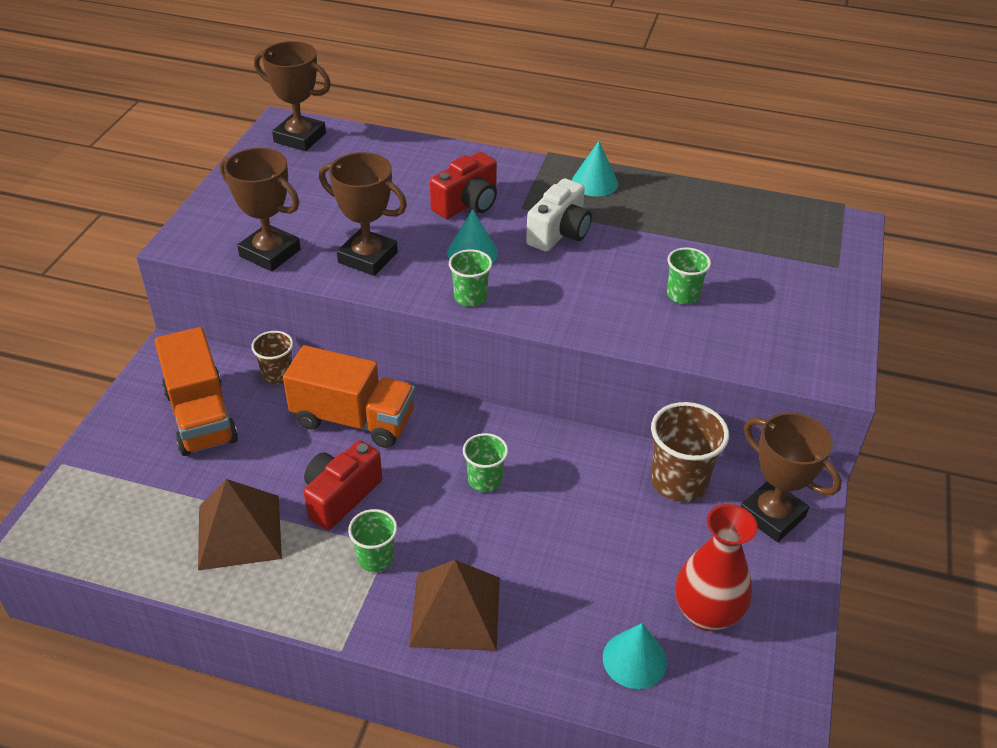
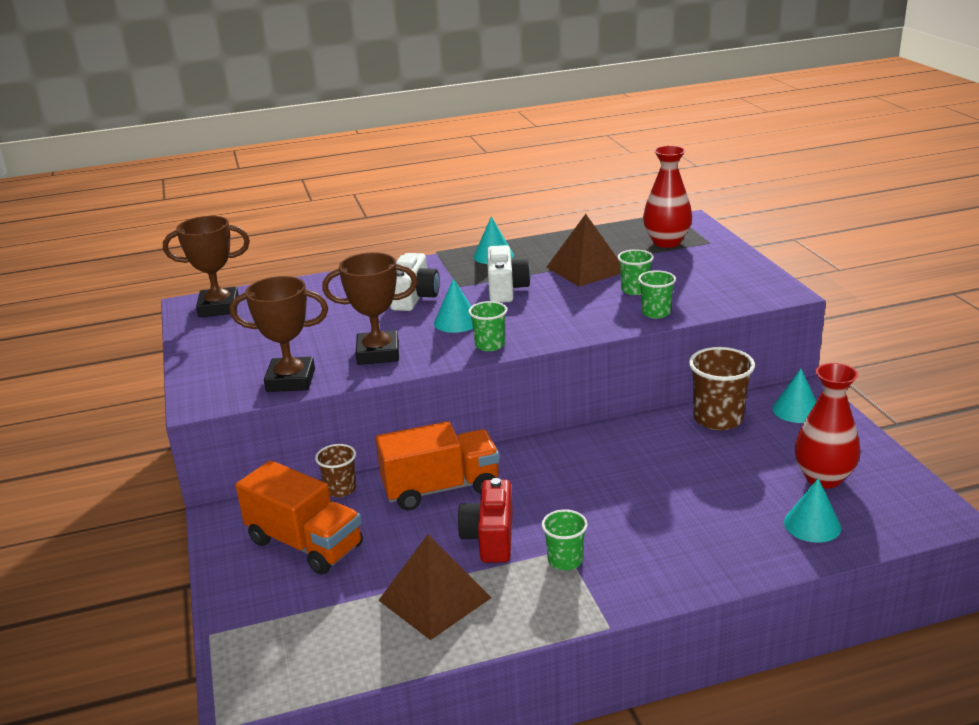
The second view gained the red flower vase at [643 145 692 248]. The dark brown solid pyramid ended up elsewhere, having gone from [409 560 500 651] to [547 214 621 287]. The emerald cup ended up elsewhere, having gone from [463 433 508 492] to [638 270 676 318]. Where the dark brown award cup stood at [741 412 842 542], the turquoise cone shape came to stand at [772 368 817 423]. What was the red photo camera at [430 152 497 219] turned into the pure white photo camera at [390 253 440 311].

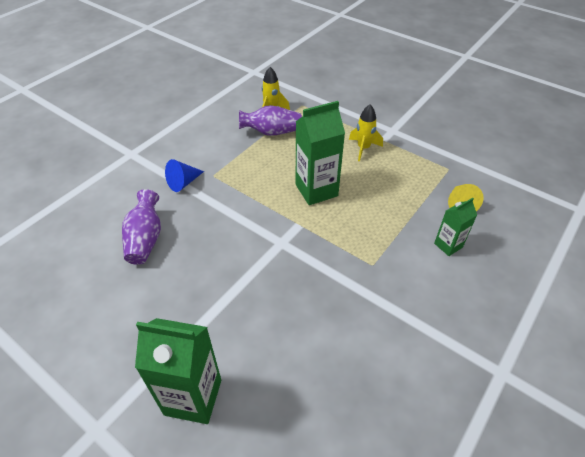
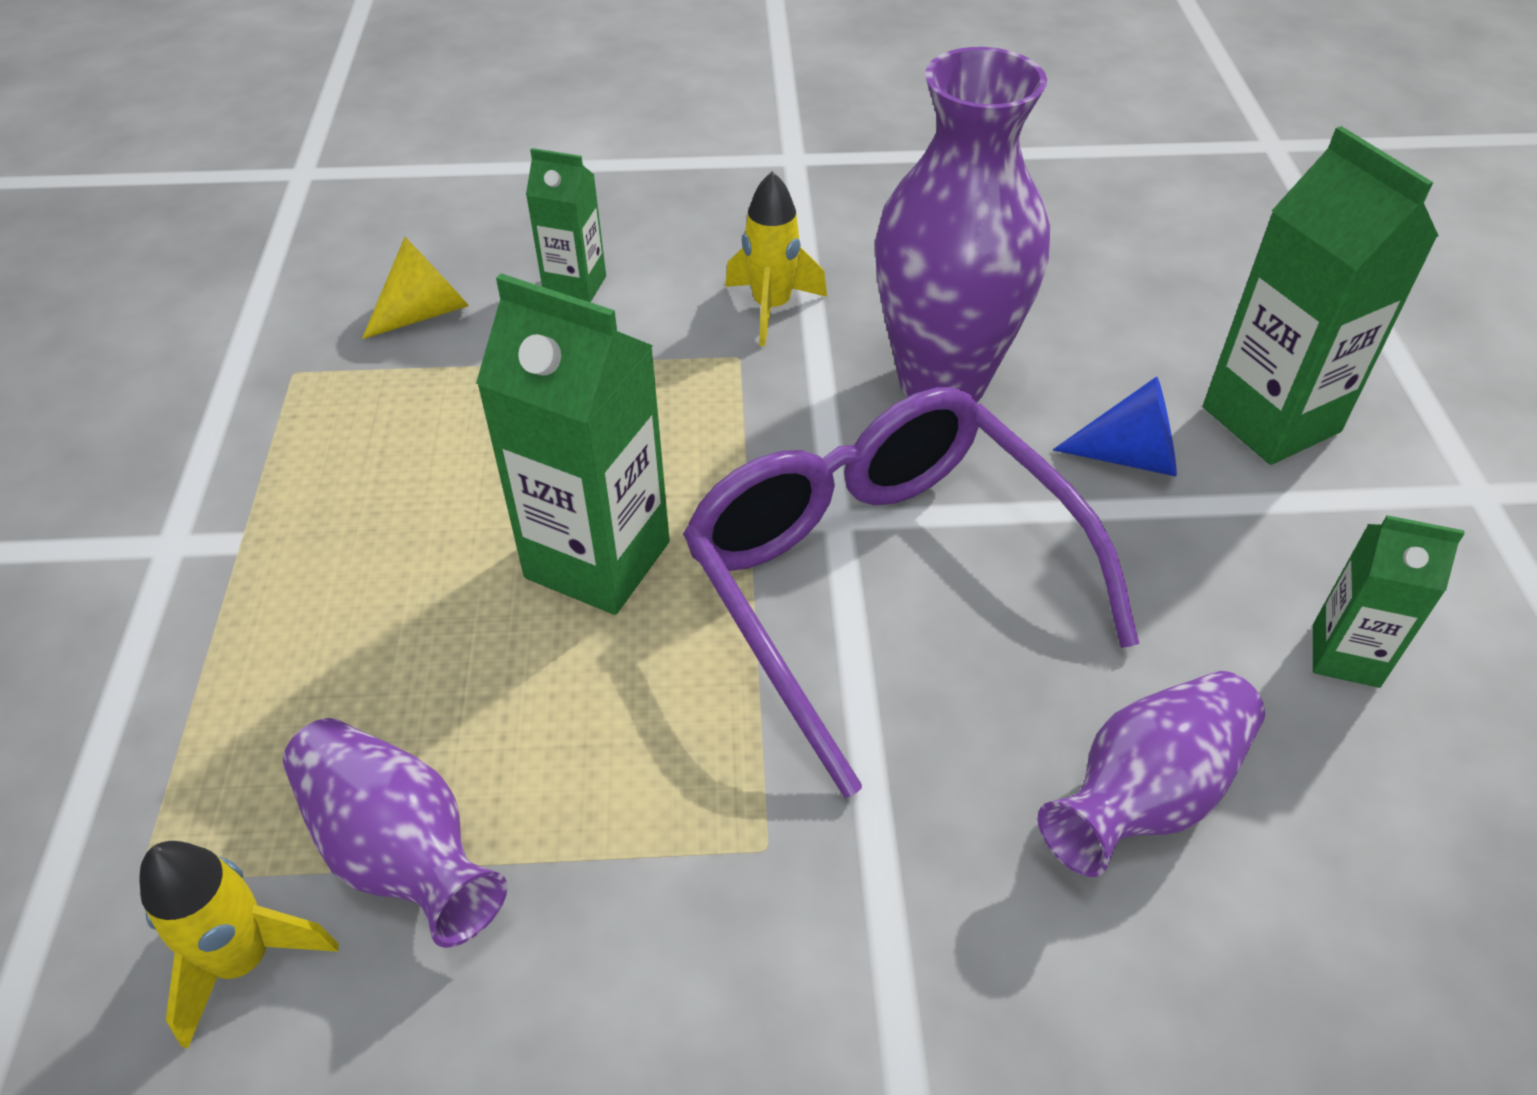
The second view gained the purple spectacles at [683 387 1139 798]. The second view gained the purple flower vase at [875 47 1050 403]. The second view gained the emerald carton at [1313 515 1465 688]. The blue cone shape ended up elsewhere, having gone from [165 159 204 192] to [1053 376 1177 477]. The bright yellow rocket ended up elsewhere, having gone from [349 105 383 161] to [725 171 827 346].

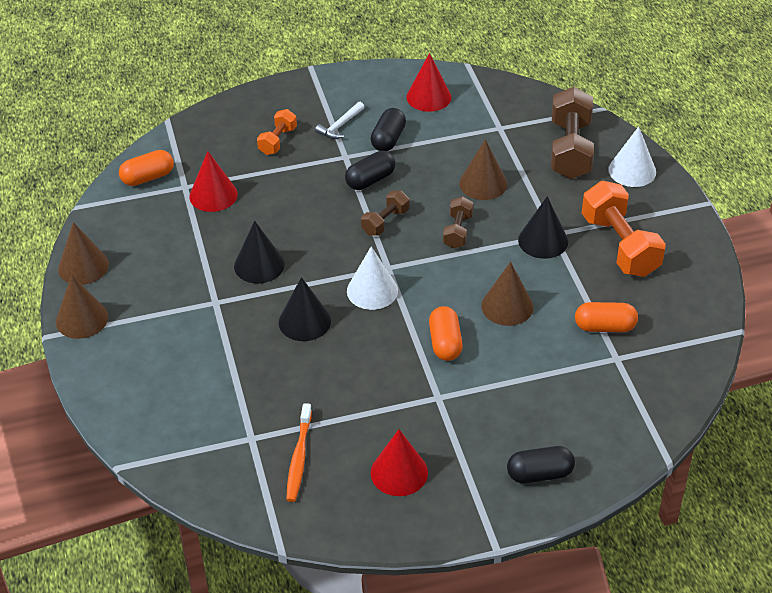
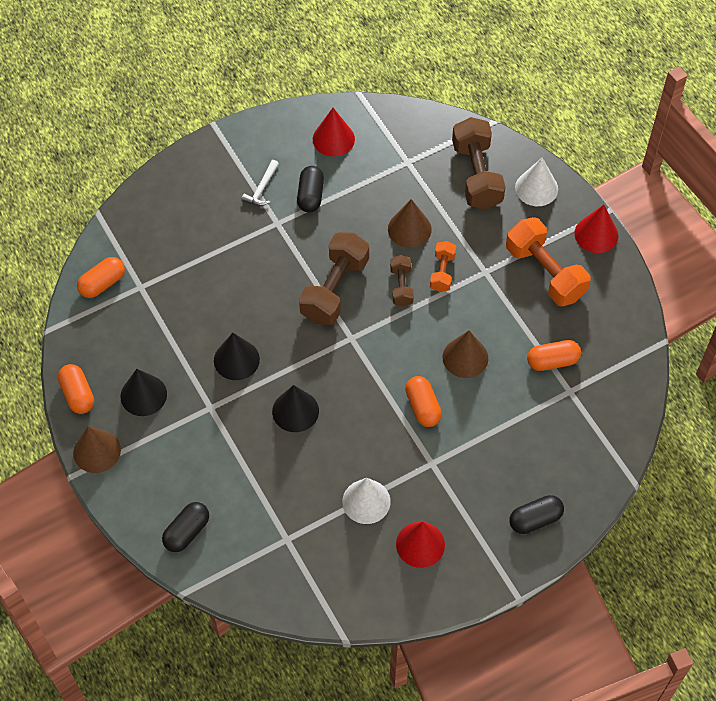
The second view lost the bright orange tooth brush at [286 403 312 502]. The red cone shape ended up elsewhere, having gone from [189 151 238 212] to [574 205 618 253]. The bright orange dumbbell ended up elsewhere, having gone from [257 109 297 155] to [430 241 456 292]. The ebony pill ended up elsewhere, having gone from [345 151 395 190] to [162 502 209 552]. The pure white cone shape ended up elsewhere, having gone from [347 246 398 310] to [342 478 391 524]. The ebony cone shape ended up elsewhere, having gone from [518 196 568 259] to [121 369 167 416]. Where the dark brown cone shape stood at [58 222 109 285], the bright orange pill came to stand at [58 364 94 414]. The size of the dark brown dumbbell at [361 191 409 236] changed by a factor of 1.88.

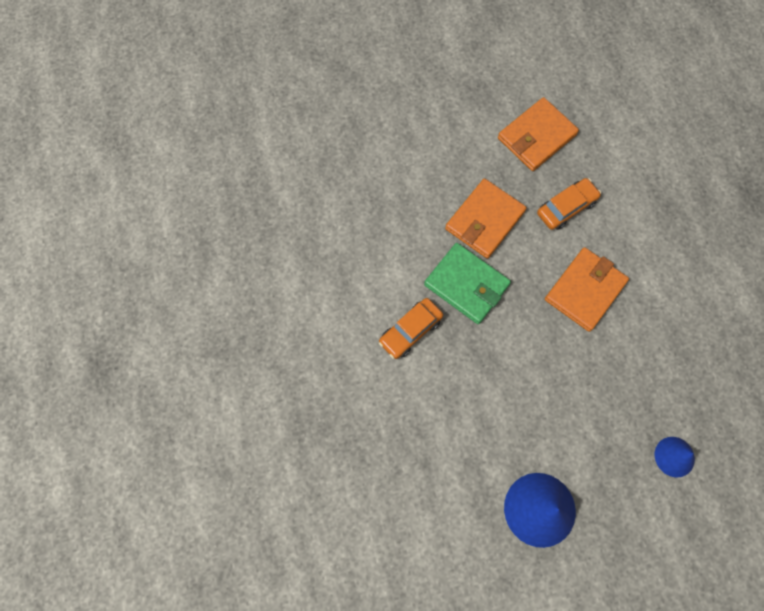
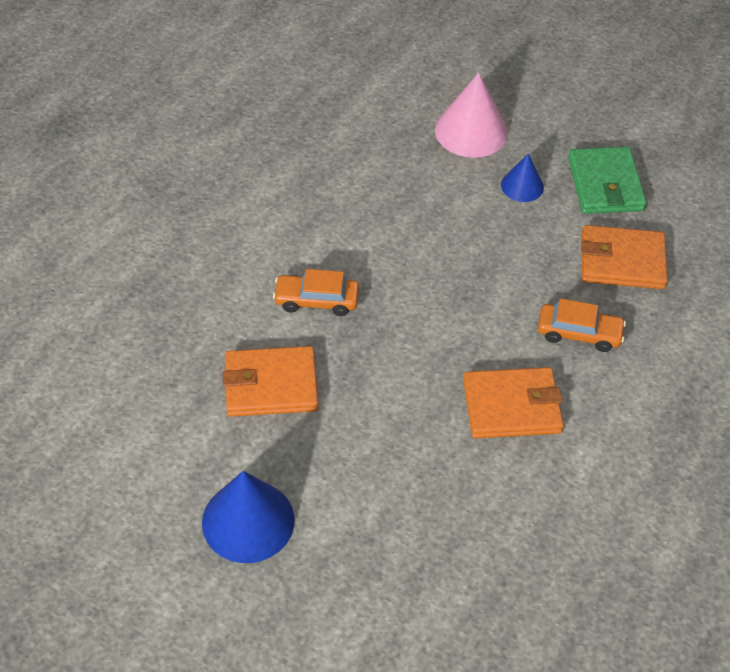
The second view gained the rosy cone shape at [435 72 508 158]. The emerald wallet ended up elsewhere, having gone from [424 243 511 324] to [568 147 646 214]. The bright orange wallet ended up elsewhere, having gone from [445 179 527 259] to [223 346 318 417]. The blue cone shape ended up elsewhere, having gone from [655 437 695 477] to [501 154 544 202].

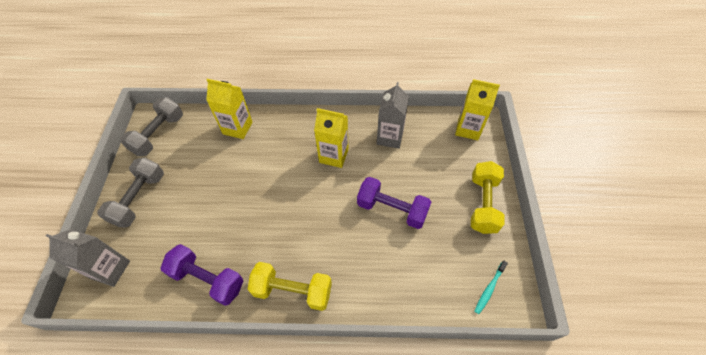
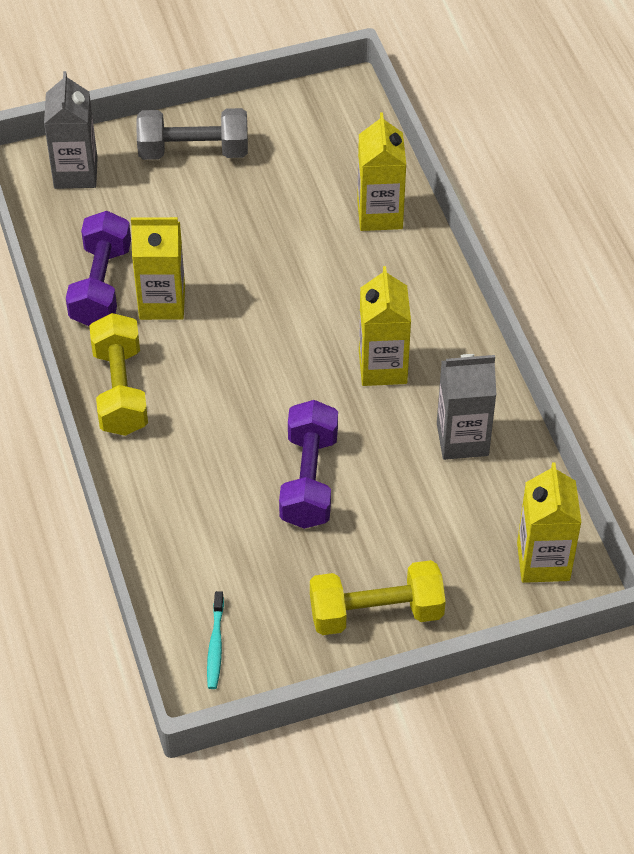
The second view lost the ash-grey dumbbell at [120 97 183 156]. The second view gained the bright yellow carton at [131 217 185 320]. The turquoise tooth brush at [475 261 508 314] ended up facing another way, 105 degrees counterclockwise from before.

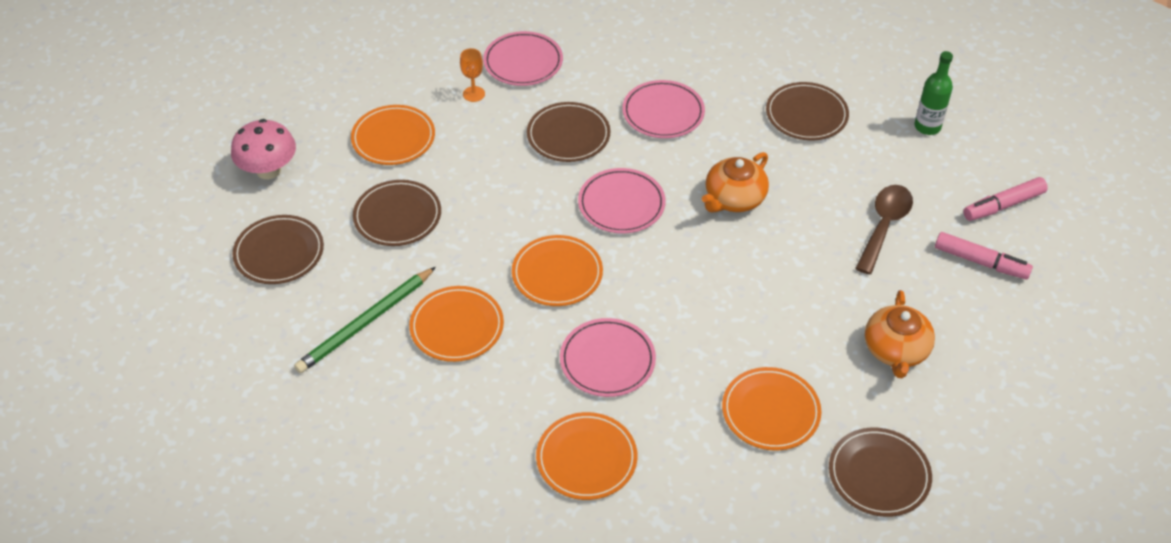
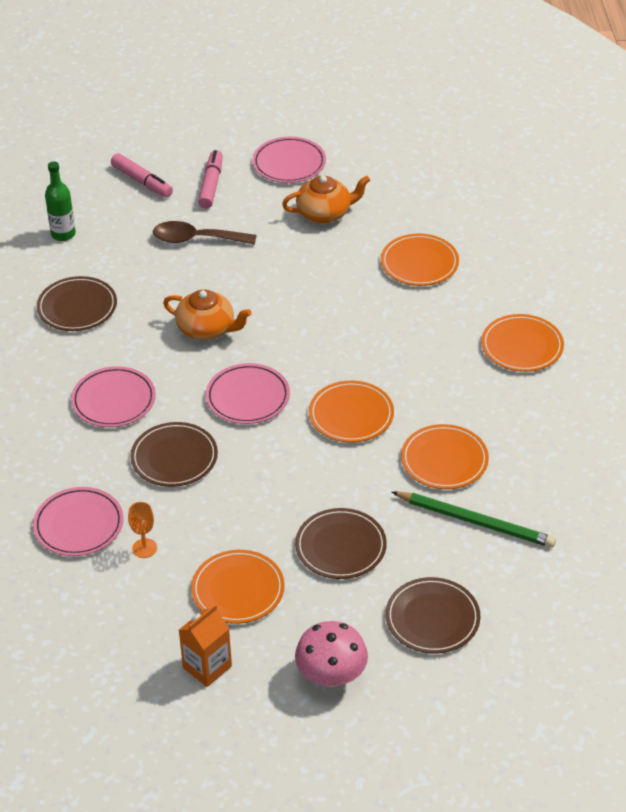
The second view lost the dark brown flat dish at [829 428 932 517]. The second view gained the bright orange carton at [179 605 232 687]. The rosy flat dish ended up elsewhere, having gone from [560 318 656 397] to [252 137 326 183].

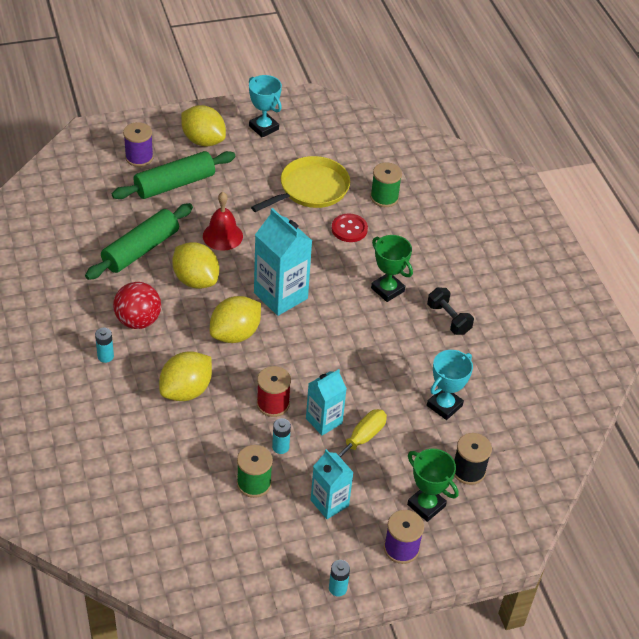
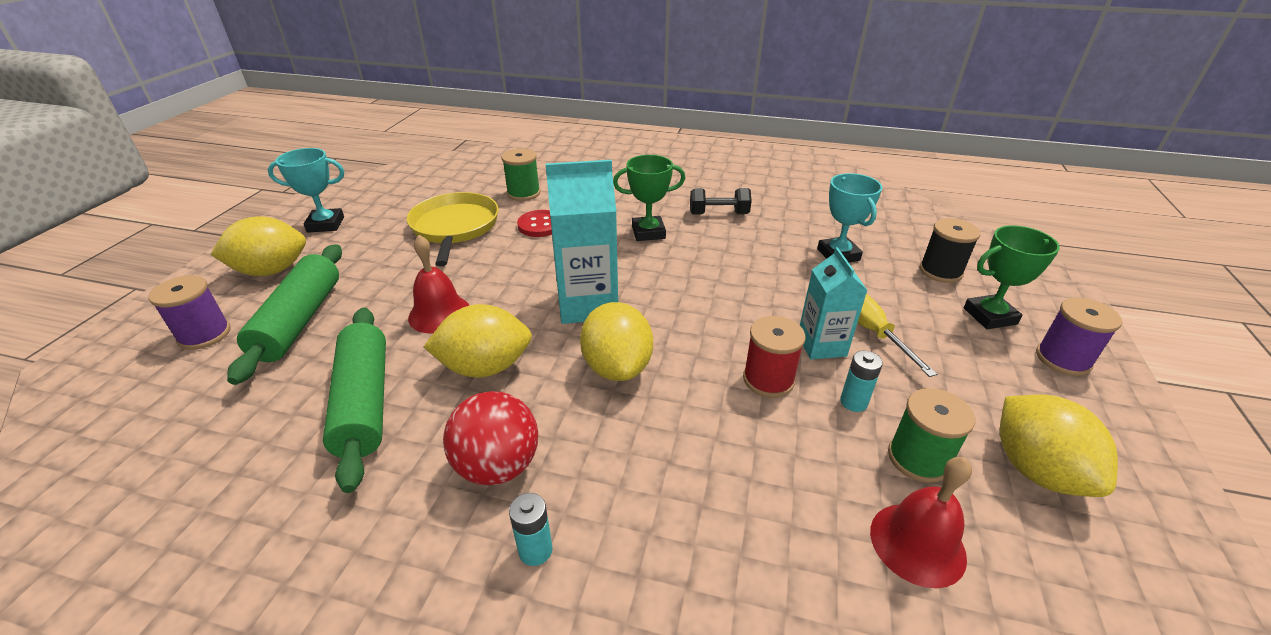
The second view lost the turquoise carton at [311 449 354 519]. The second view lost the turquoise power cell at [329 560 350 596]. The second view gained the red hand bell at [870 457 972 588]. The bright yellow citrus fruit ended up elsewhere, having gone from [159 351 212 401] to [1000 395 1118 497].

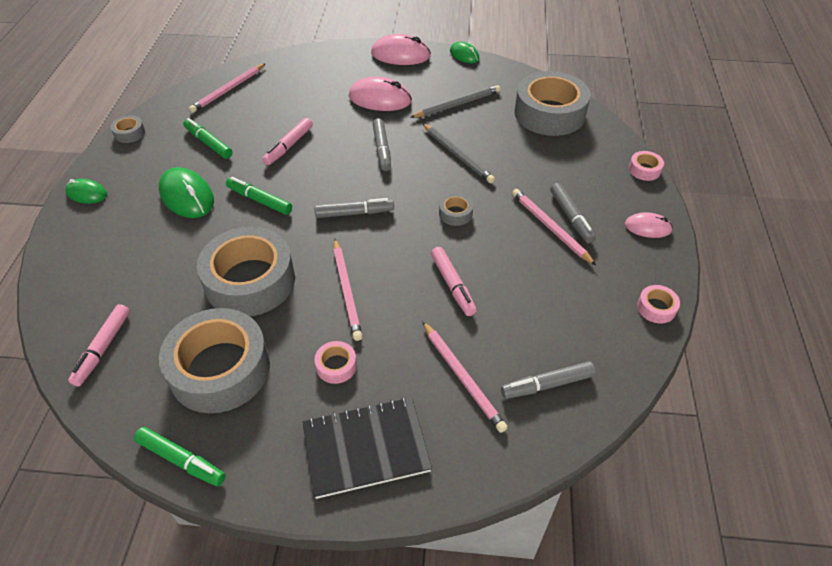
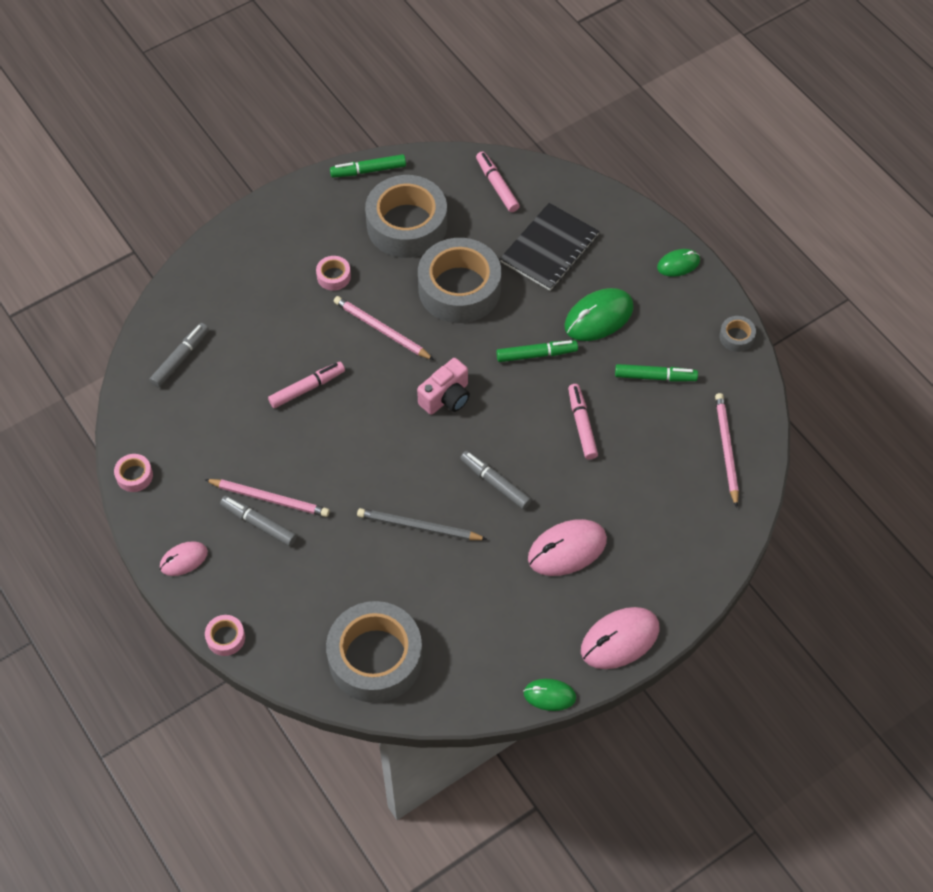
The second view lost the ash-grey pencil at [410 85 501 118]. The second view lost the rosy pencil at [422 321 508 433]. The second view lost the ash-grey tape at [439 193 473 226]. The ebony notepad ended up elsewhere, having gone from [302 397 432 499] to [500 203 599 291]. Where the ash-grey marker stood at [314 198 394 218], the rosy photo camera came to stand at [417 358 470 415]. The emerald mouse at [159 167 214 218] ended up facing another way, 45 degrees counterclockwise from before. The rosy marker at [431 247 477 316] ended up facing another way, 120 degrees clockwise from before.

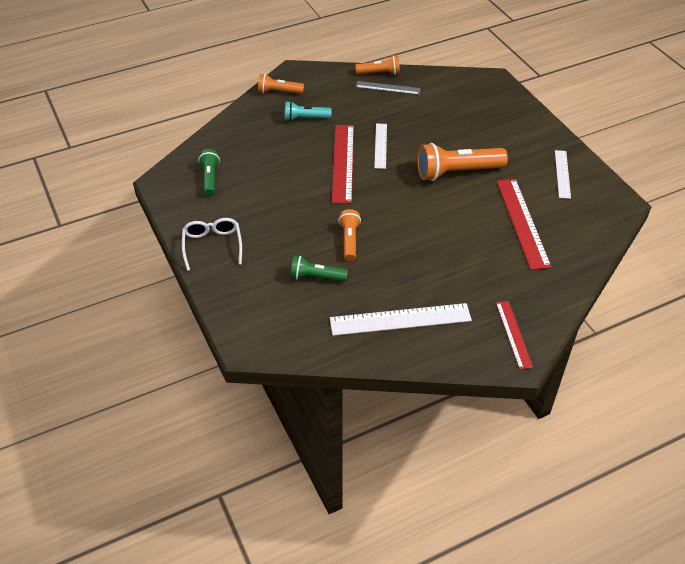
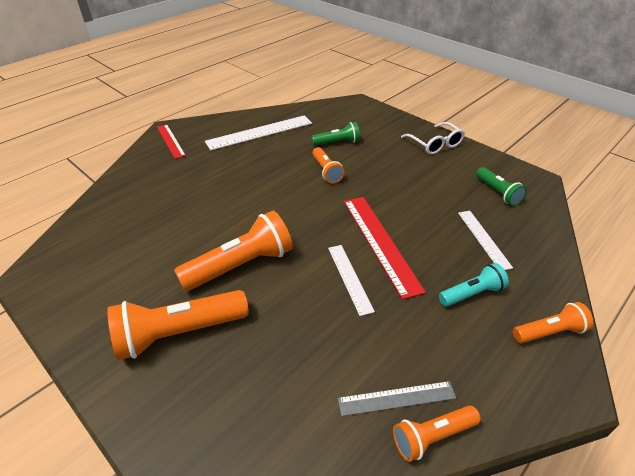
The second view lost the red measuring stick at [497 179 552 270]. The second view gained the bright orange pocket torch at [107 290 249 360]. The pure white measuring stick ended up elsewhere, having gone from [555 150 571 199] to [458 211 513 270].

